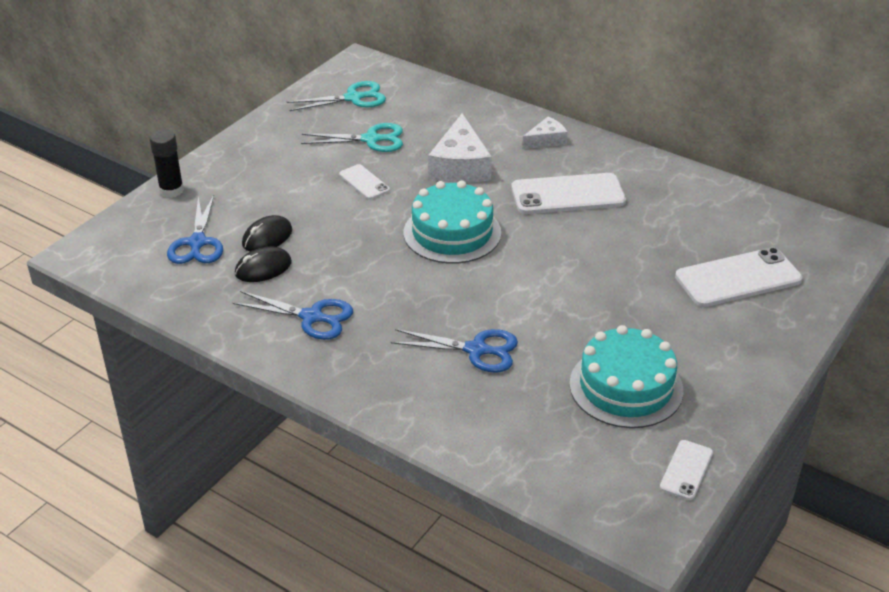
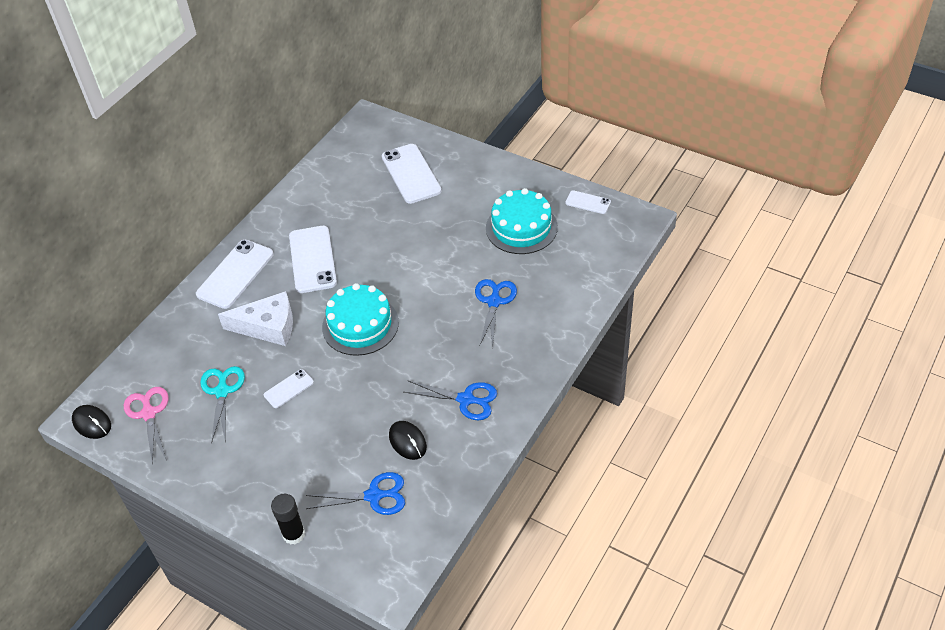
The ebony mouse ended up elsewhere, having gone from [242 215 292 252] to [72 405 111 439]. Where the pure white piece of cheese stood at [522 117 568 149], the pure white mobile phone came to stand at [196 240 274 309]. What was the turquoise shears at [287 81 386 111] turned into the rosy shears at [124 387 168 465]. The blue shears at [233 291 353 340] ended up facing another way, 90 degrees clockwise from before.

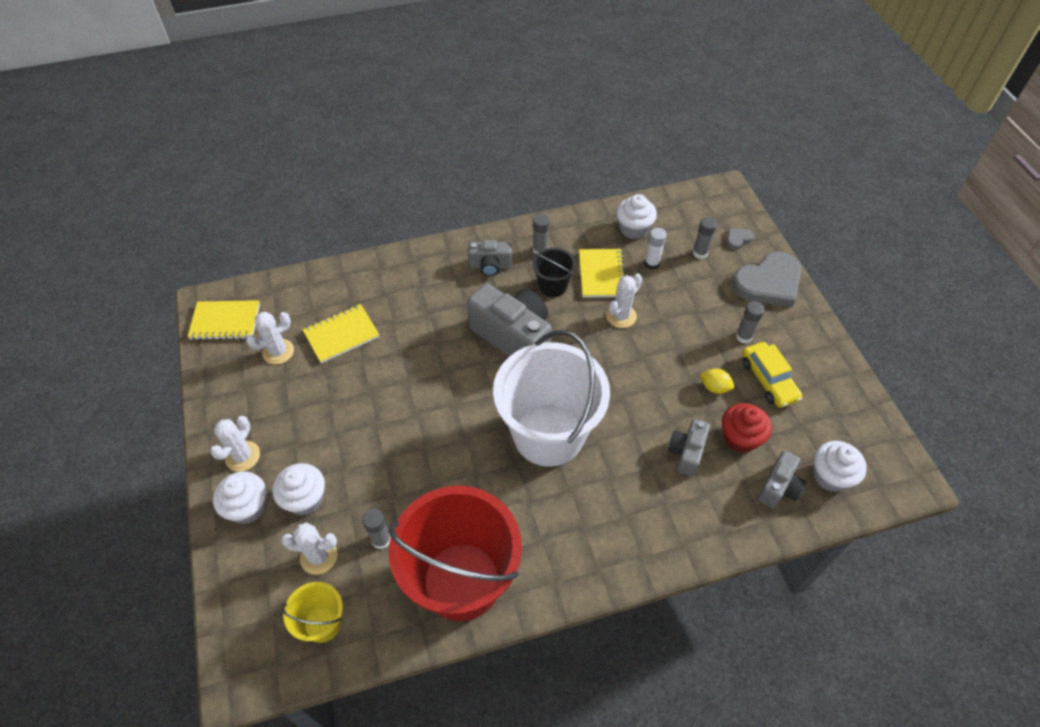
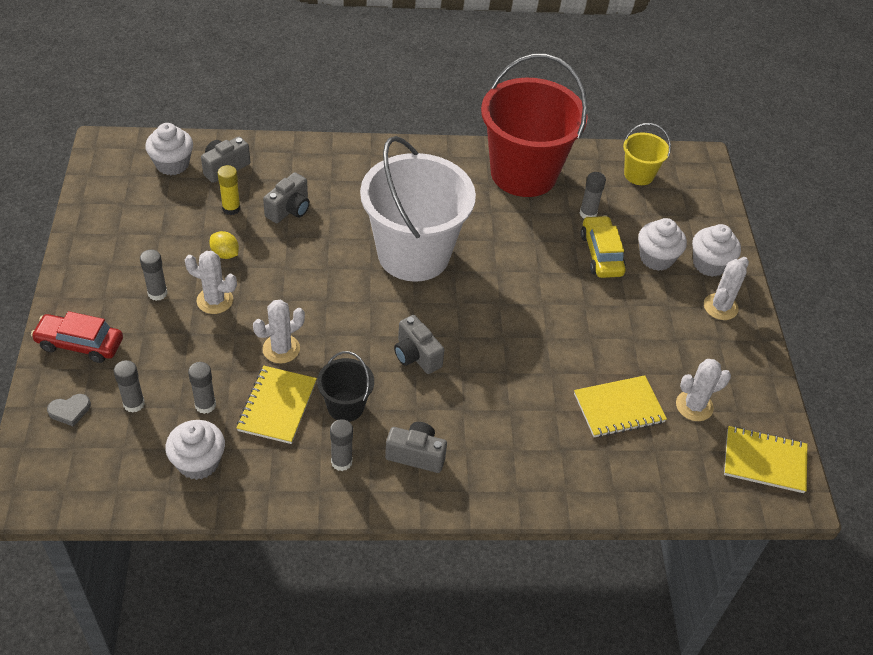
The pure white saguaro cactus ended up elsewhere, having gone from [281 522 337 575] to [185 251 237 314]. The bright yellow car ended up elsewhere, having gone from [742 342 802 408] to [581 215 626 278]. Where the red fairy cake stood at [722 403 772 453], the bright yellow glue came to stand at [218 165 241 215]. Where the ash-grey love heart stood at [732 252 801 307], the red car came to stand at [31 311 123 363]. What was the pure white glue at [644 228 667 270] turned into the ash-grey glue at [188 362 216 414]. The size of the ash-grey photo camera at [467 283 552 357] changed by a factor of 0.53.

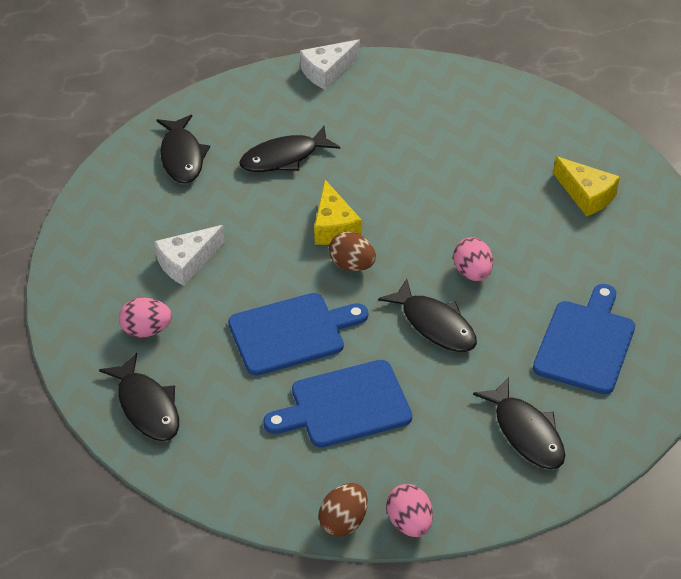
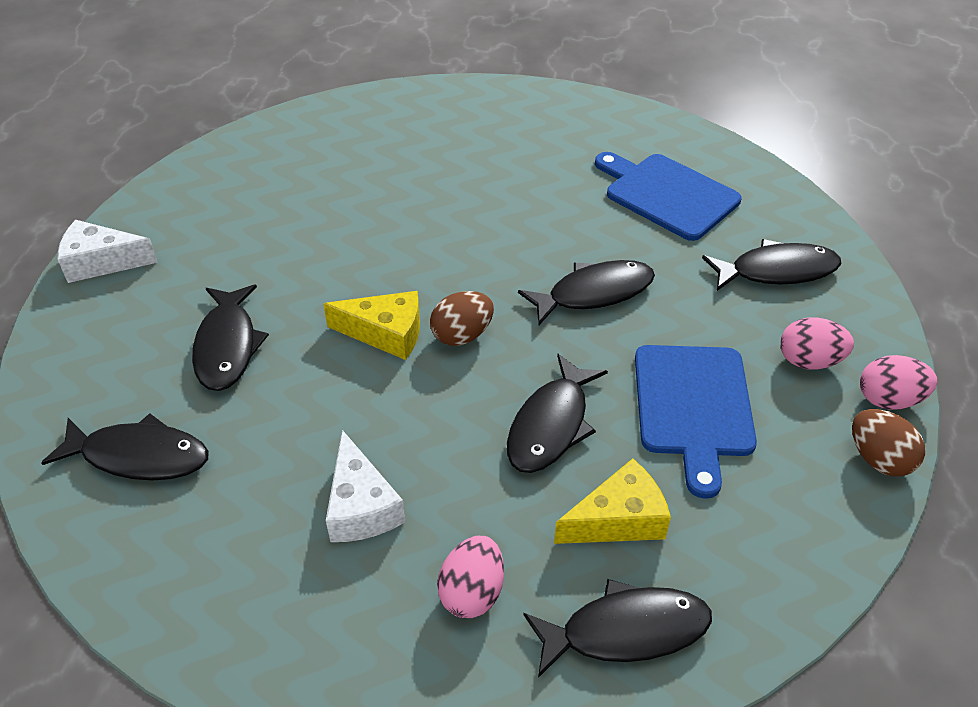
The rosy toy egg ended up elsewhere, having gone from [453 237 493 281] to [781 317 854 370]. The bright yellow piece of cheese ended up elsewhere, having gone from [553 156 620 217] to [554 459 671 544]. Where the blue cutting board stood at [228 293 368 376], the ebony toy fish came to stand at [507 354 608 473]. The pure white piece of cheese at [300 39 360 90] ended up facing another way, 105 degrees clockwise from before.

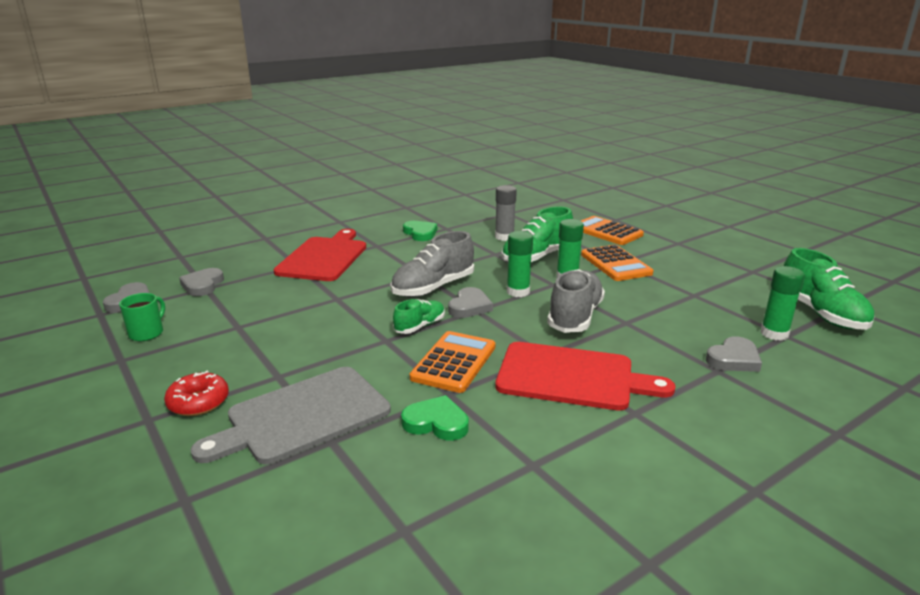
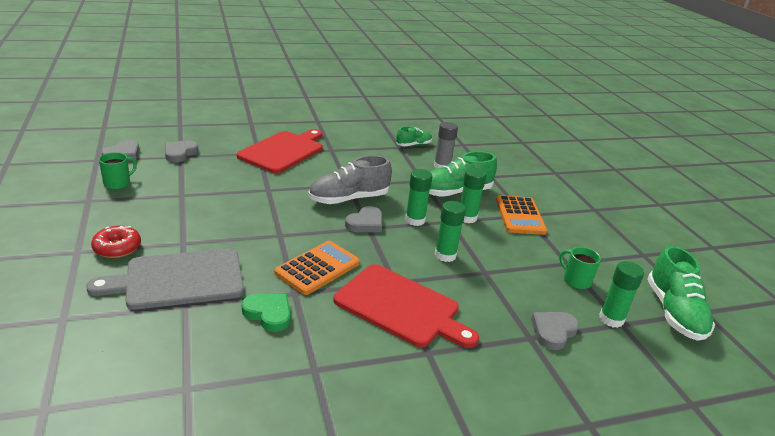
The second view lost the emerald love heart at [403 221 437 241]. The second view lost the bright orange calculator at [581 216 644 245]. The second view gained the emerald mug at [560 247 601 289]. The emerald sneaker ended up elsewhere, having gone from [393 299 445 334] to [396 126 432 146]. Where the ash-grey sneaker stood at [547 269 605 333], the emerald glue came to stand at [435 201 466 262]. The ash-grey love heart at [706 336 762 372] ended up facing another way, 150 degrees clockwise from before.

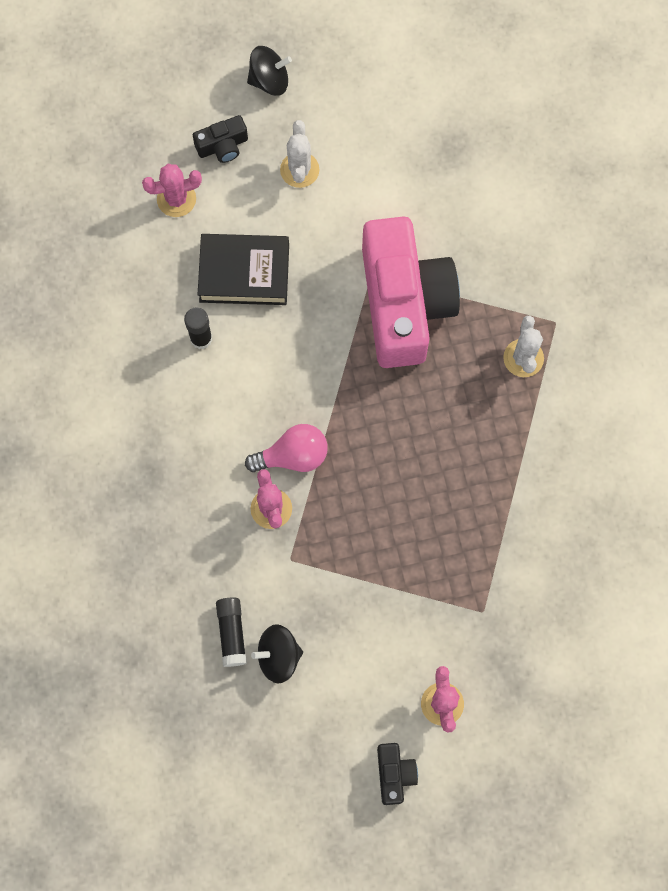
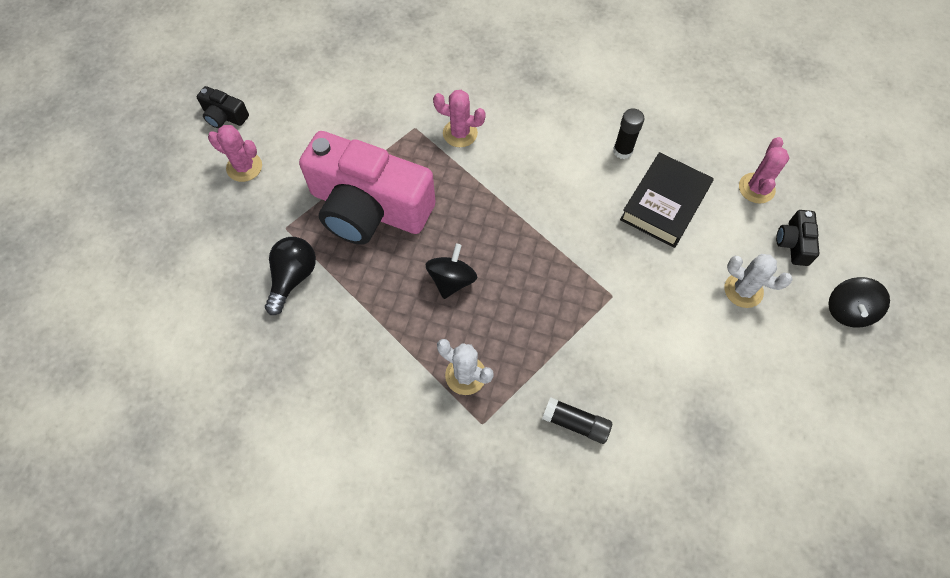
The second view lost the rosy lightbulb at [245 424 328 472]. The second view gained the ebony lightbulb at [265 237 316 315]. The ebony glue ended up elsewhere, having gone from [216 597 247 667] to [542 397 612 444]. The ebony whirligig ended up elsewhere, having gone from [251 624 303 684] to [425 243 477 299]. The rosy photo camera ended up elsewhere, having gone from [362 217 460 368] to [299 131 436 245].

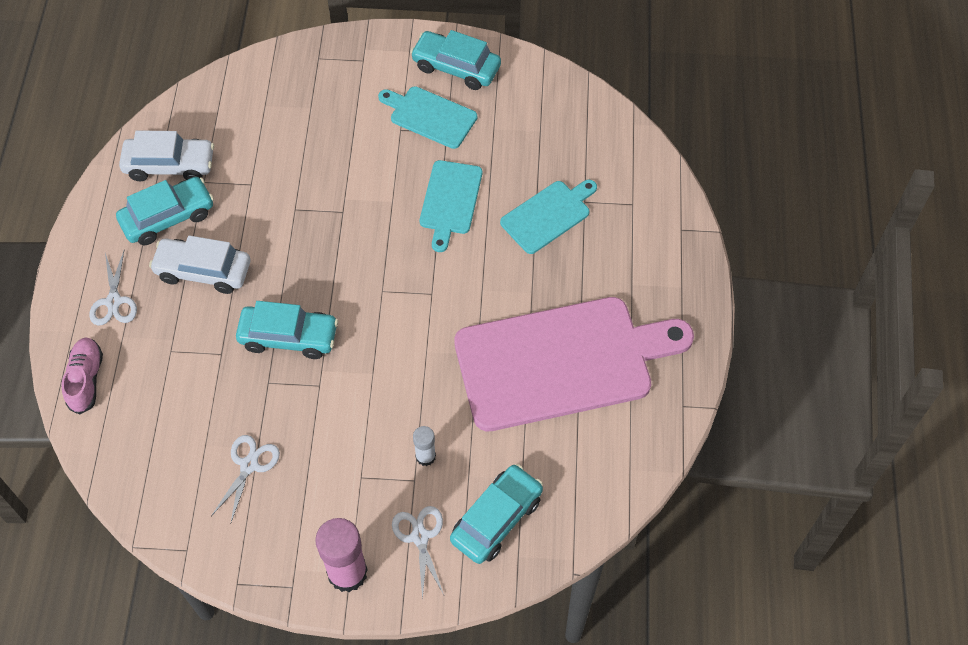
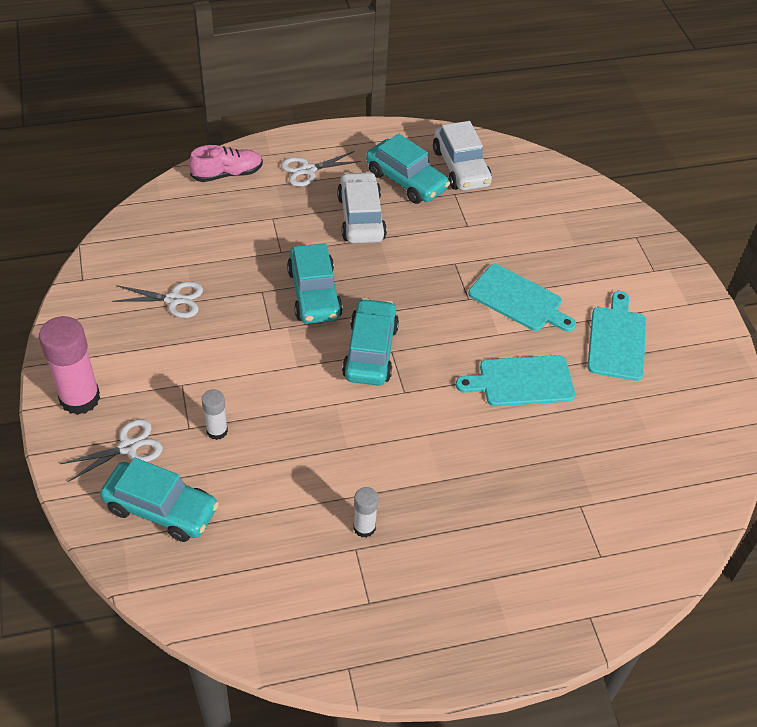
The turquoise car ended up elsewhere, having gone from [410 30 501 90] to [342 298 399 386]. The turquoise cutting board ended up elsewhere, having gone from [500 180 597 254] to [468 264 576 332]. Where the rosy cutting board stood at [454 297 694 431], the pure white glue came to stand at [353 487 379 538].

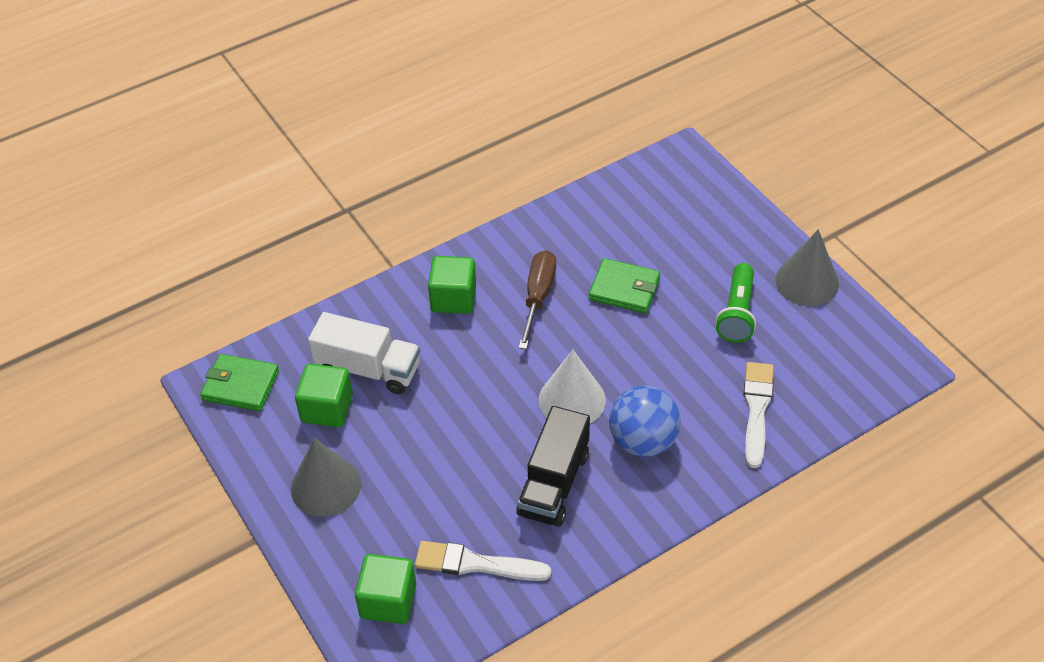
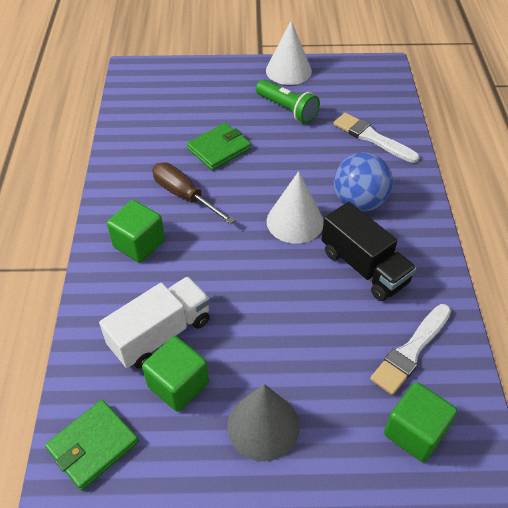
What was the ash-grey cone shape at [776 229 839 306] turned into the pure white cone shape at [266 20 312 85].

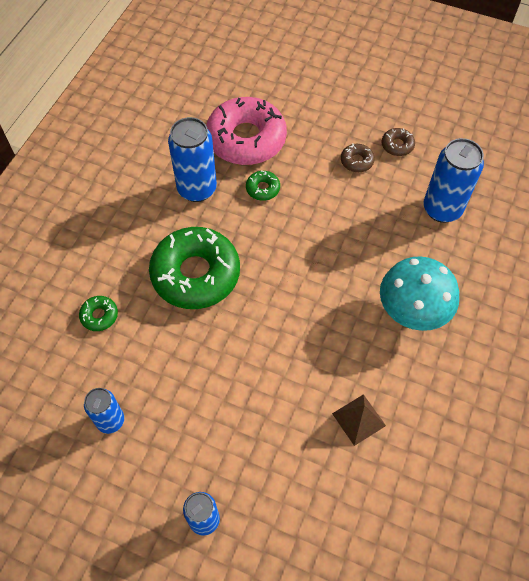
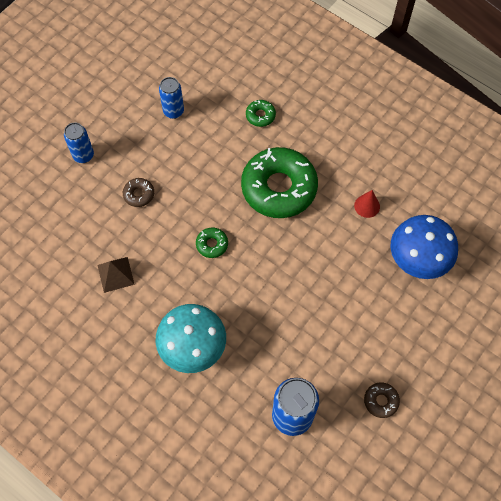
The emerald glazed donut ended up elsewhere, having gone from [246 171 280 201] to [196 228 228 258]. The dark brown glazed donut ended up elsewhere, having gone from [341 143 375 172] to [123 178 154 207]. Where the blue soda can stood at [168 117 217 202], the red cone shape came to stand at [354 190 380 218]. Where the rosy glazed donut stood at [206 97 287 165], the blue toadstool came to stand at [390 215 458 279].

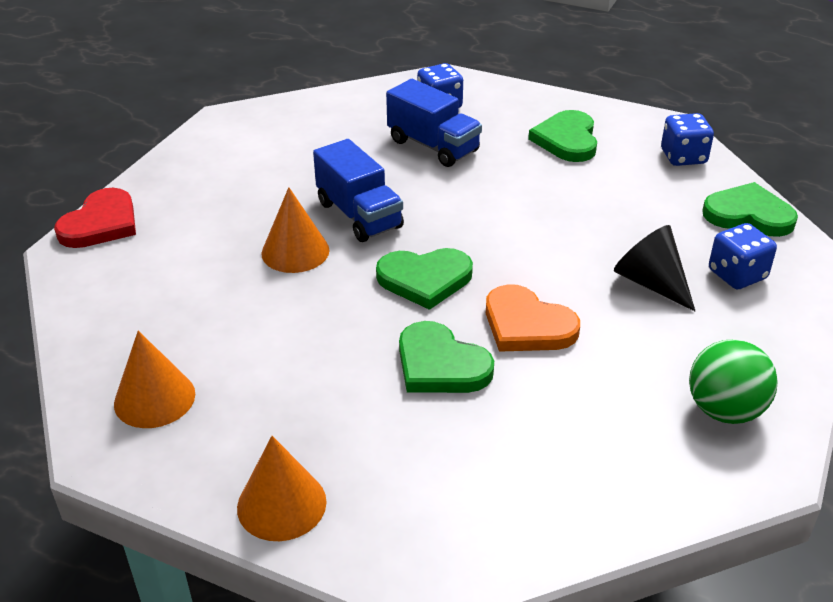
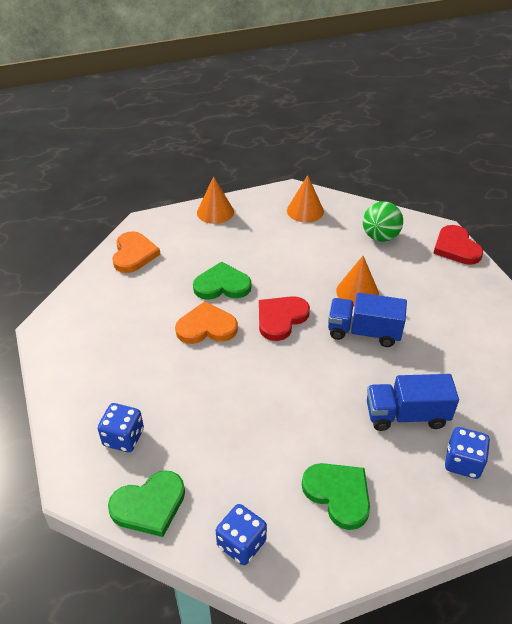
The second view lost the ebony cone shape at [614 225 695 311]. The second view gained the bright orange love heart at [112 231 161 273]. The emerald sphere ended up elsewhere, having gone from [689 339 778 424] to [363 202 403 242]. What was the emerald love heart at [376 248 473 310] turned into the red love heart at [259 296 310 341].

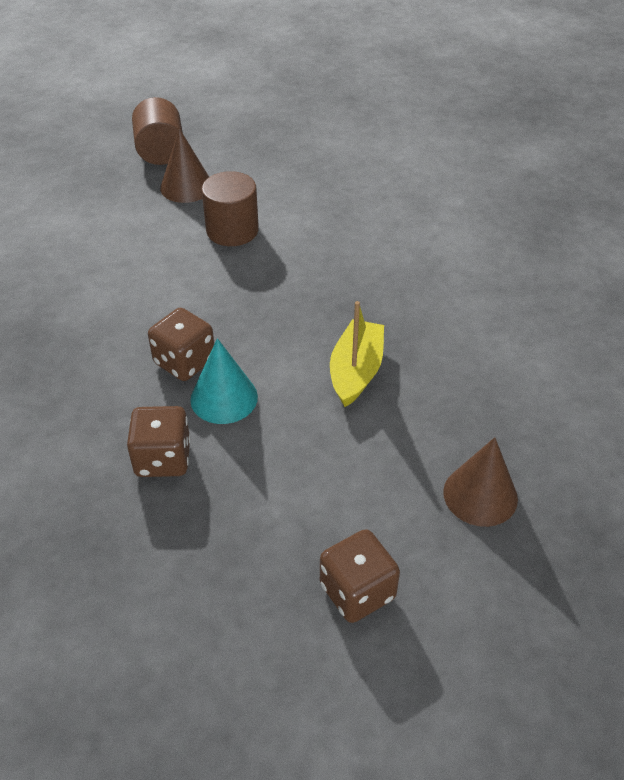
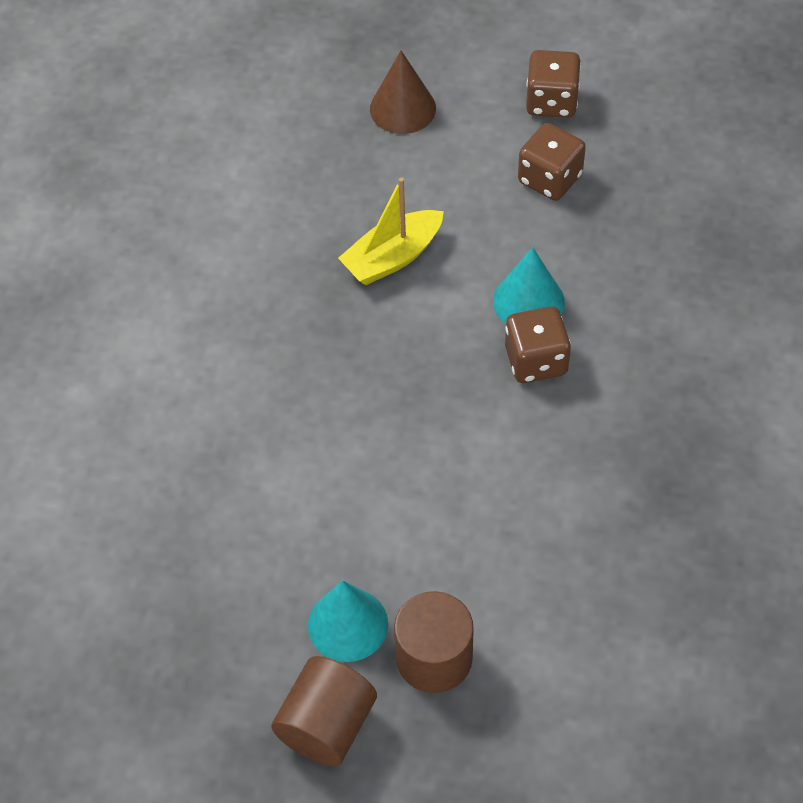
The dark brown die ended up elsewhere, having gone from [127 406 191 477] to [518 123 586 201]. The dark brown cylinder shape ended up elsewhere, having gone from [202 171 259 246] to [394 591 474 693]. What was the dark brown cone shape at [160 128 209 203] turned into the turquoise cone shape at [308 580 388 662].

